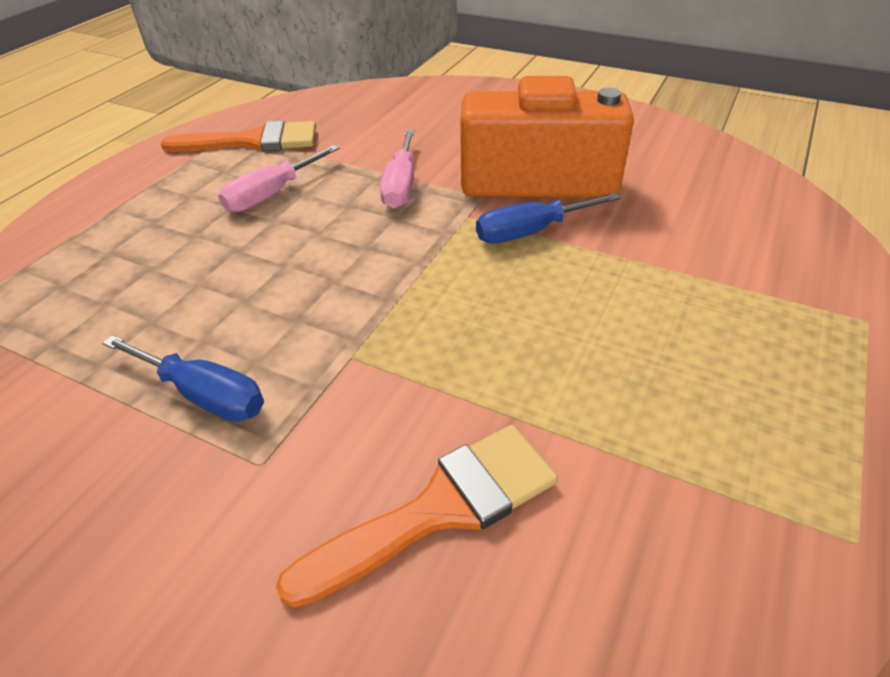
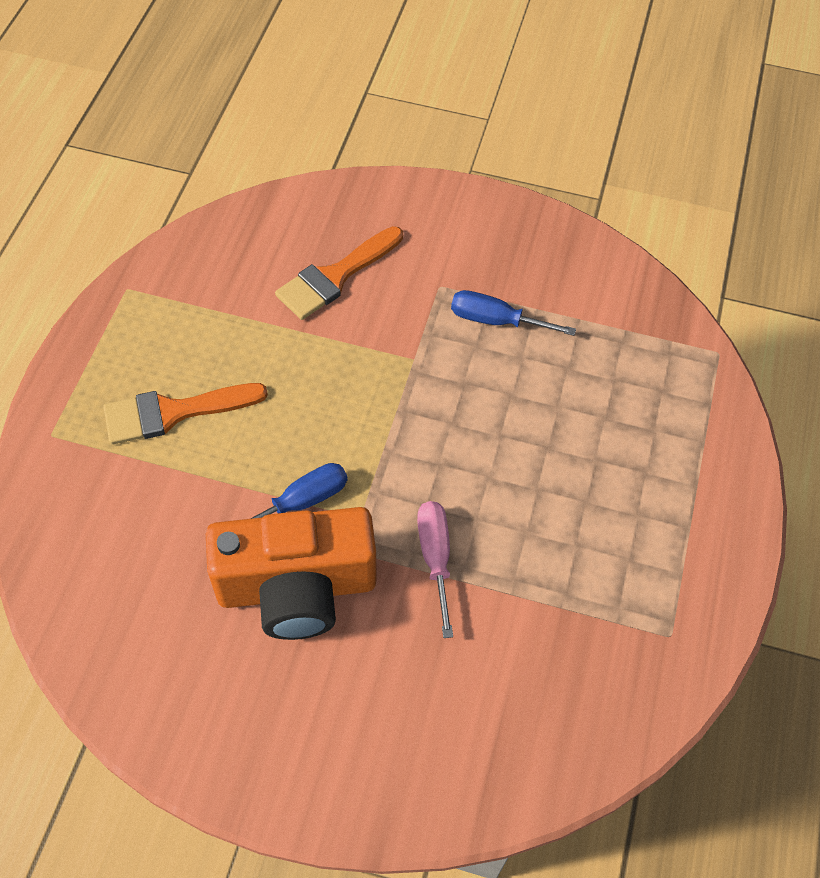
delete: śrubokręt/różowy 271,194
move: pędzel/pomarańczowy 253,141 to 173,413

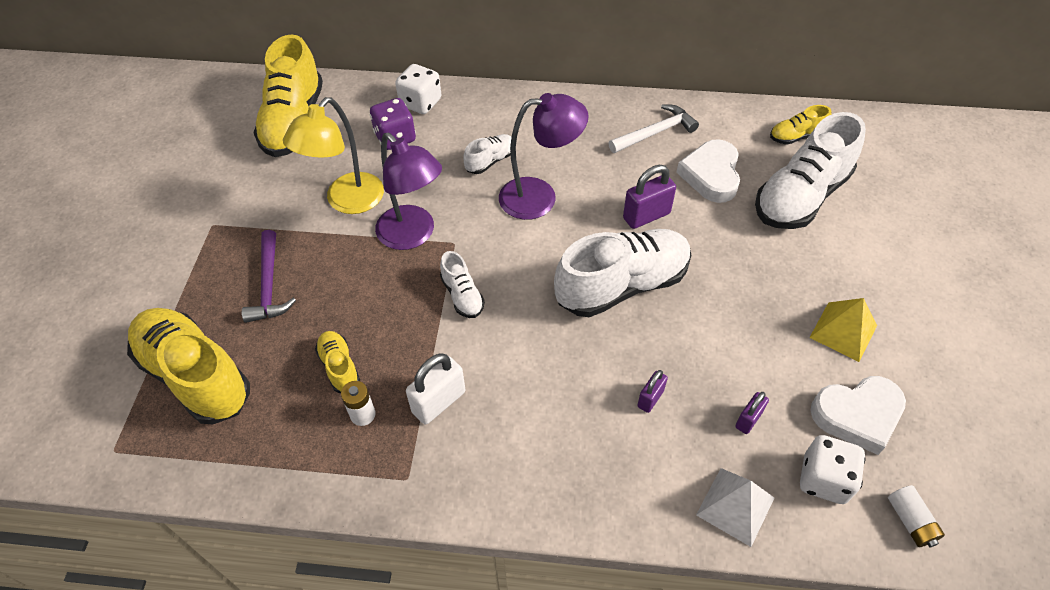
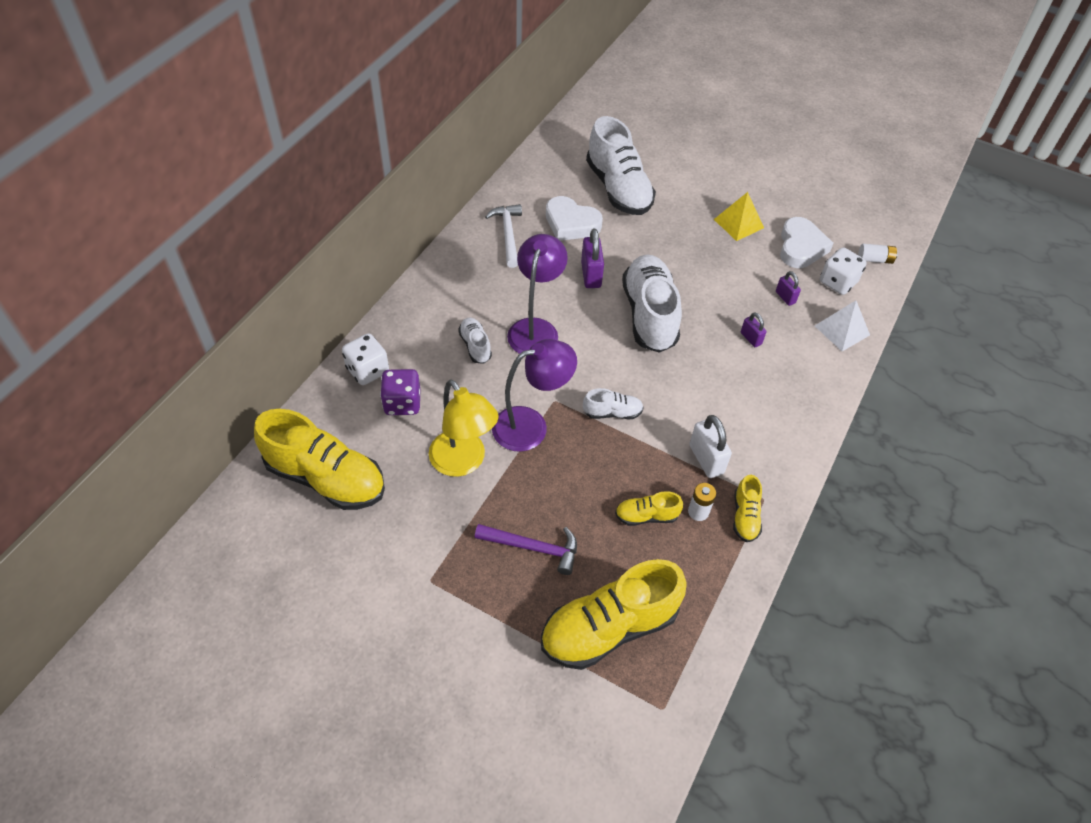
move: but/żółty 796,136 to 745,516

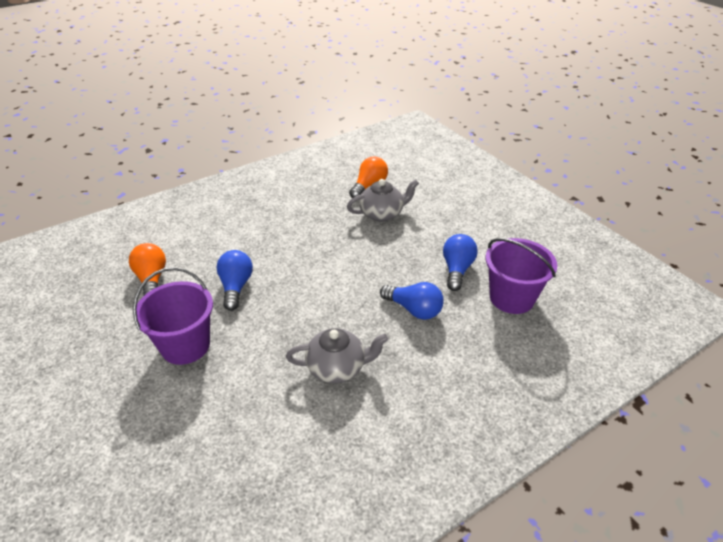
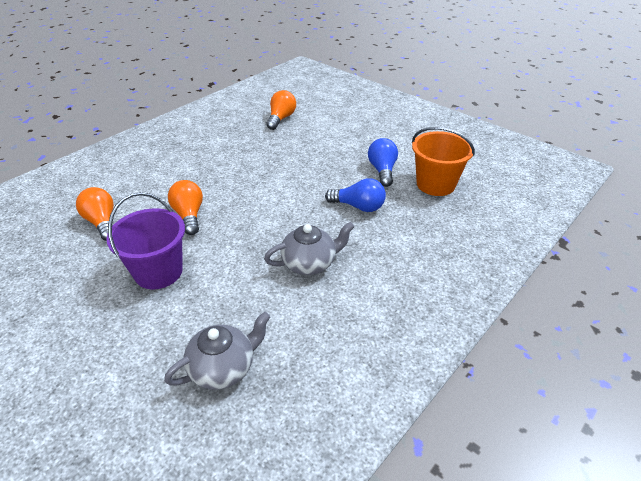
move: imbryk/szary 382,214 to 223,368
recolor: żarówka/niebieski 236,287 to żarówka/pomarańczowy 189,215; wiadro/fioletowy 511,298 to wiadro/pomarańczowy 435,184

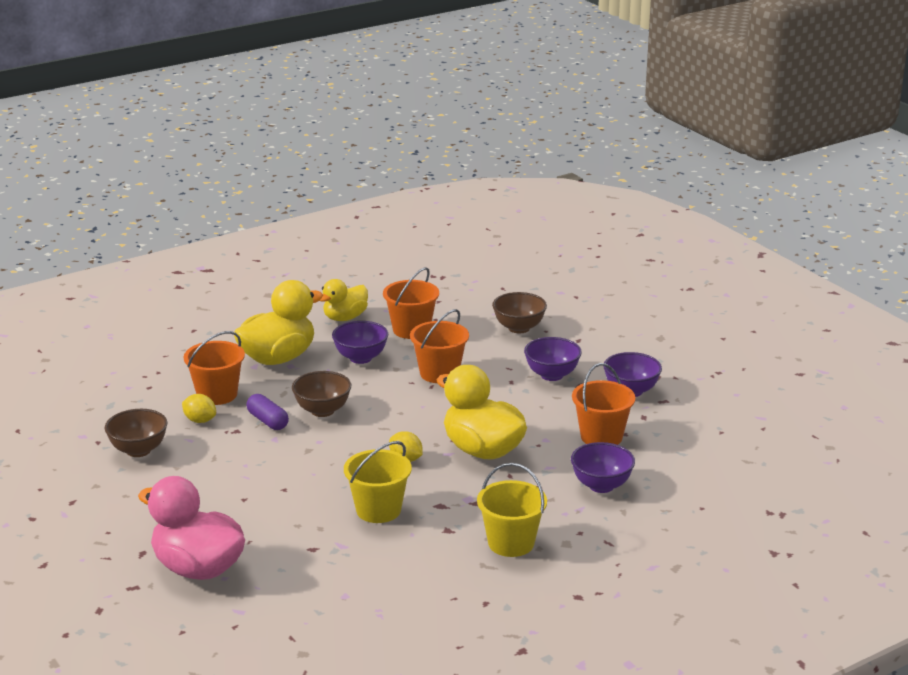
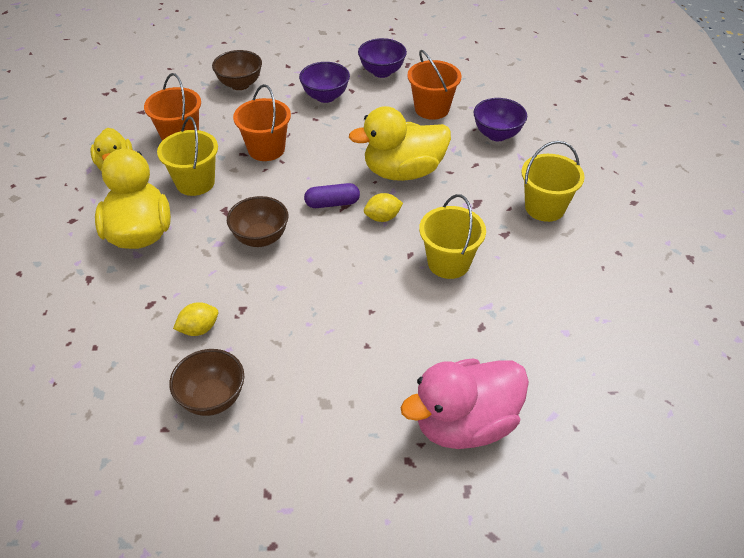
delete: wiadro/pomarańczowy 217,394
move: kapsułka/fioletowy 267,421 to 332,203
replace: miska/fioletowy 360,358 to wiadro/żółty 195,182

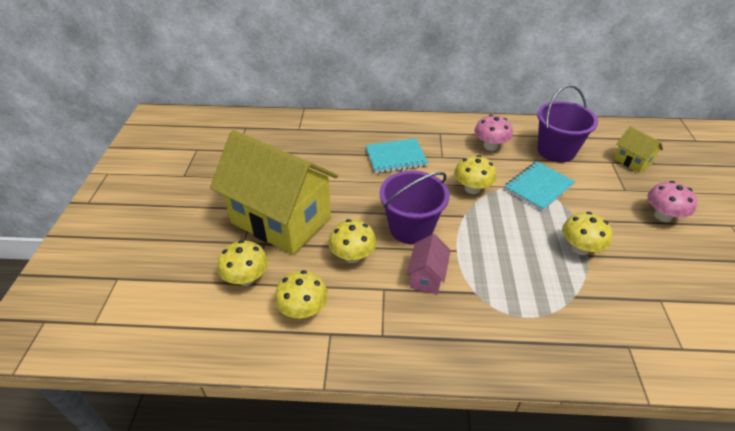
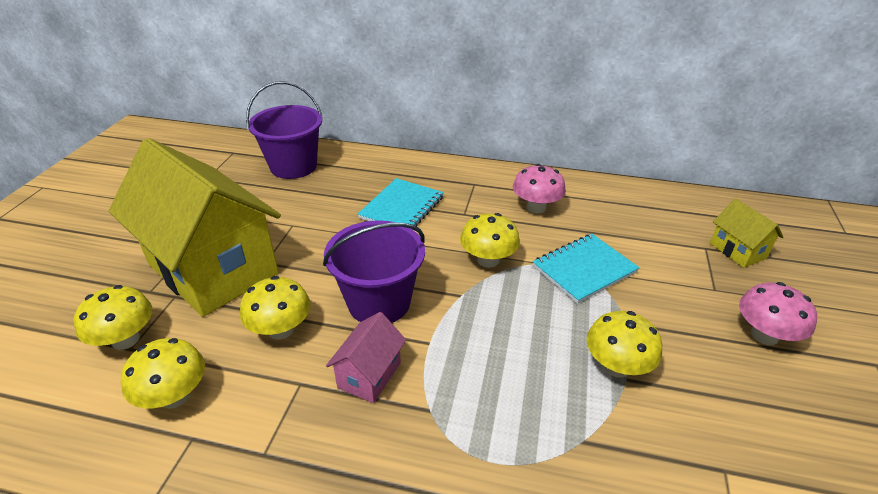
move: wiadro/fioletowy 556,151 to 293,166
rotate: zeszyt/turkusowy 396,157 = 402,207 60 degrees counterclockwise

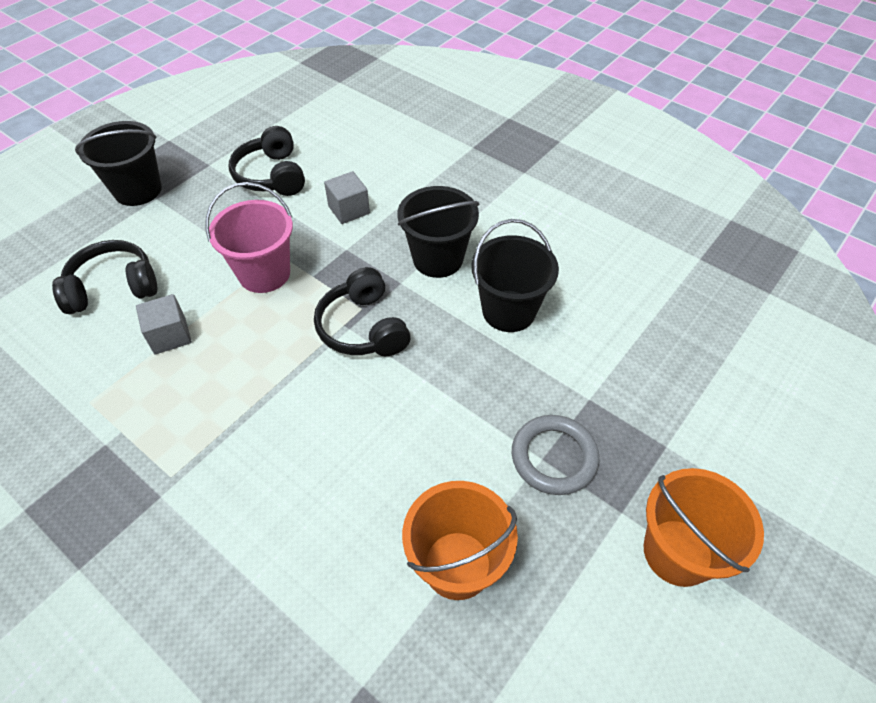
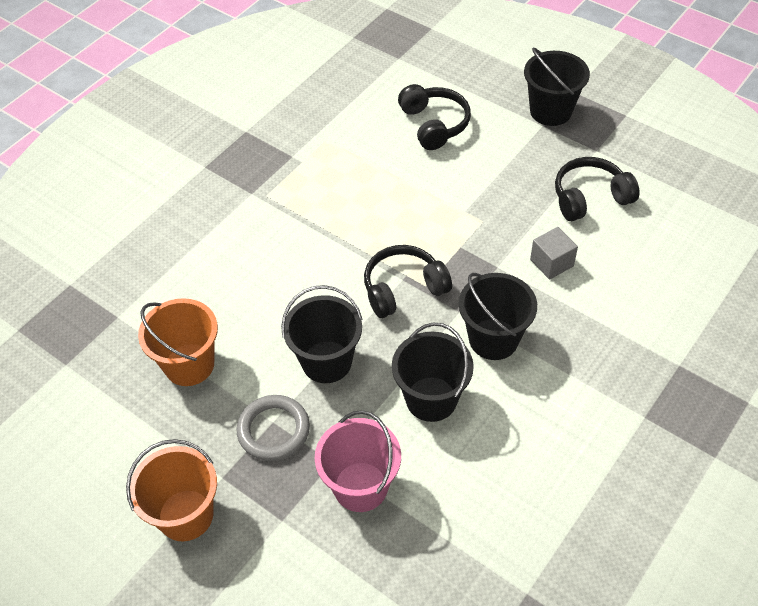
delete: sześcian/szary 170,335
insert: wiadro/czarny 326,362
move: wiadro/różowy 264,273 to 360,486

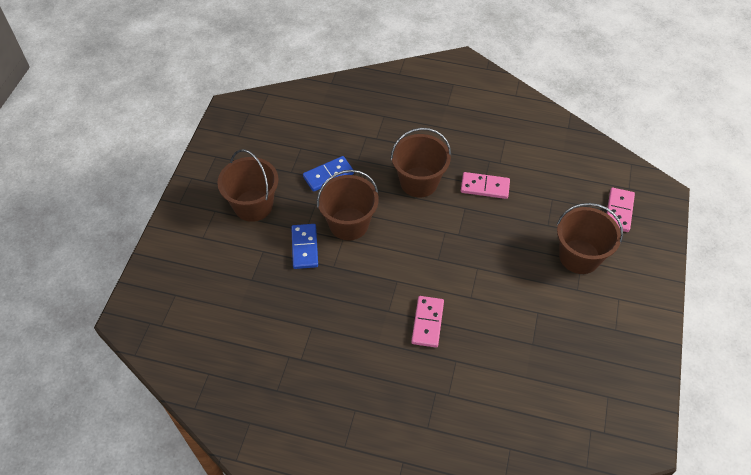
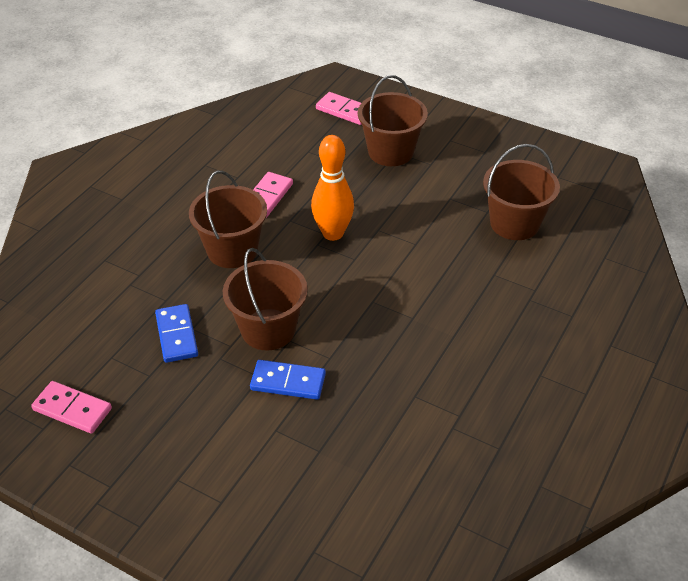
insert: kręgiel/pomarańczowy 333,233
move: kostka domina/różowy 427,322 to 72,409; wiadro/brązowy 253,205 to 514,223

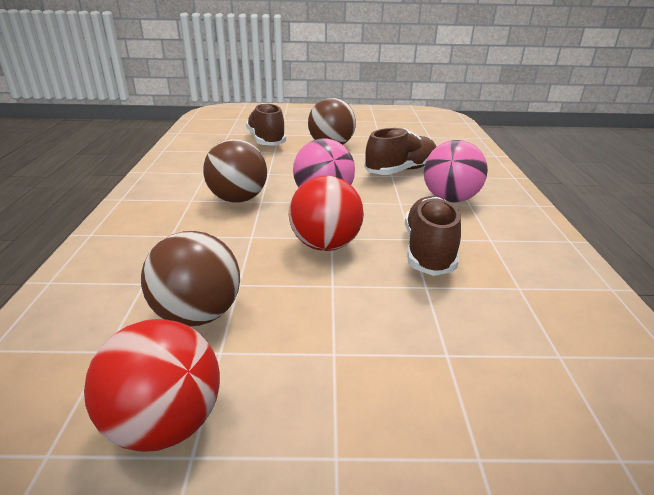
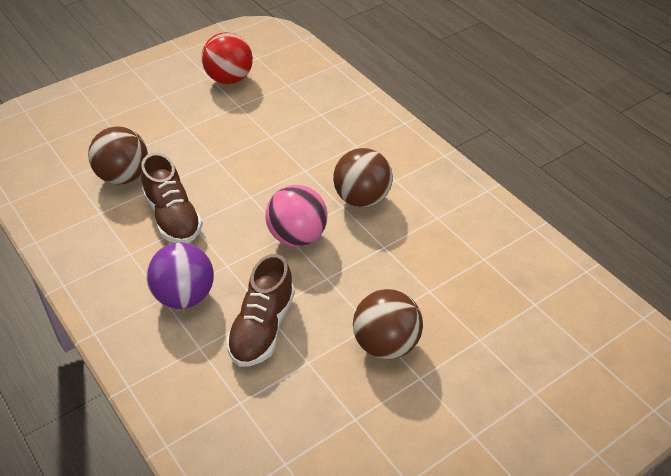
delete: but/brązowy 266,140; piłka/czerwony 325,245
move: piłka/brązowy 198,315 to 123,176
recolor: piłka/różowy 450,199 to piłka/fioletowy 184,296

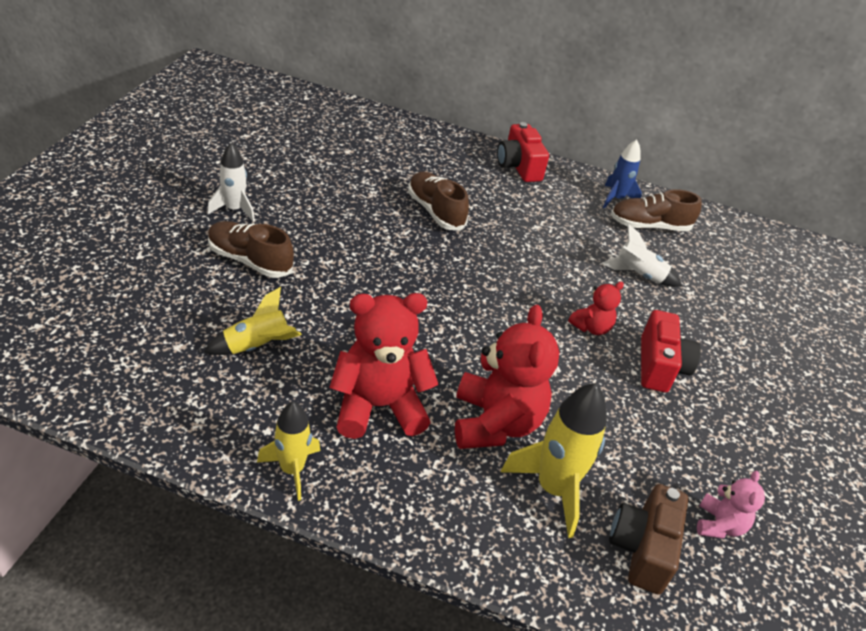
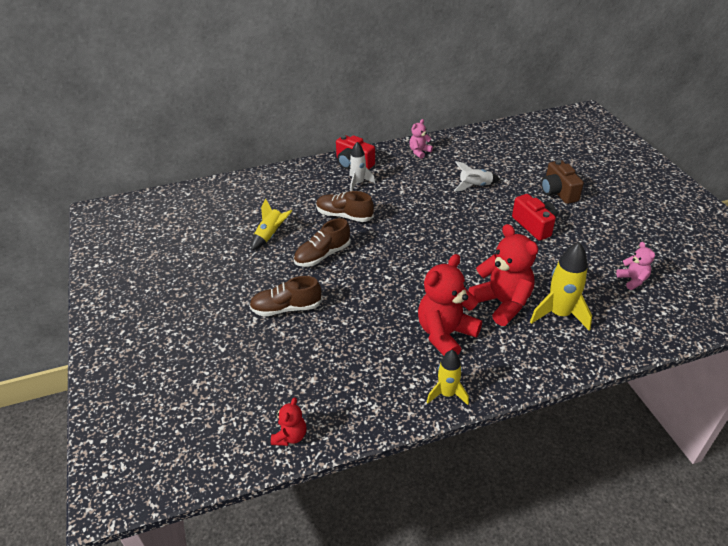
move: rakieta/żółty 257,346 to 270,235; miś/czerwony 591,327 to 290,436; but/brązowy 649,226 to 322,255; rakieta/biały 234,209 to 358,183; aparat fotograficzny/brązowy 642,549 to 558,192
replace: rakieta/niebieski 616,199 to miś/różowy 419,152

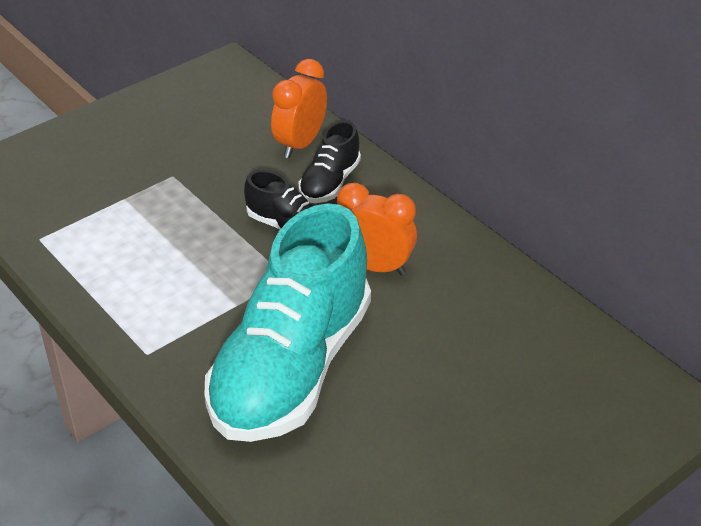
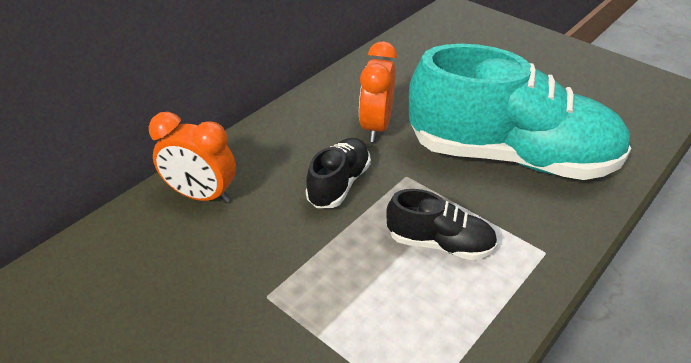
move: but/czarny 330,183 to 439,243

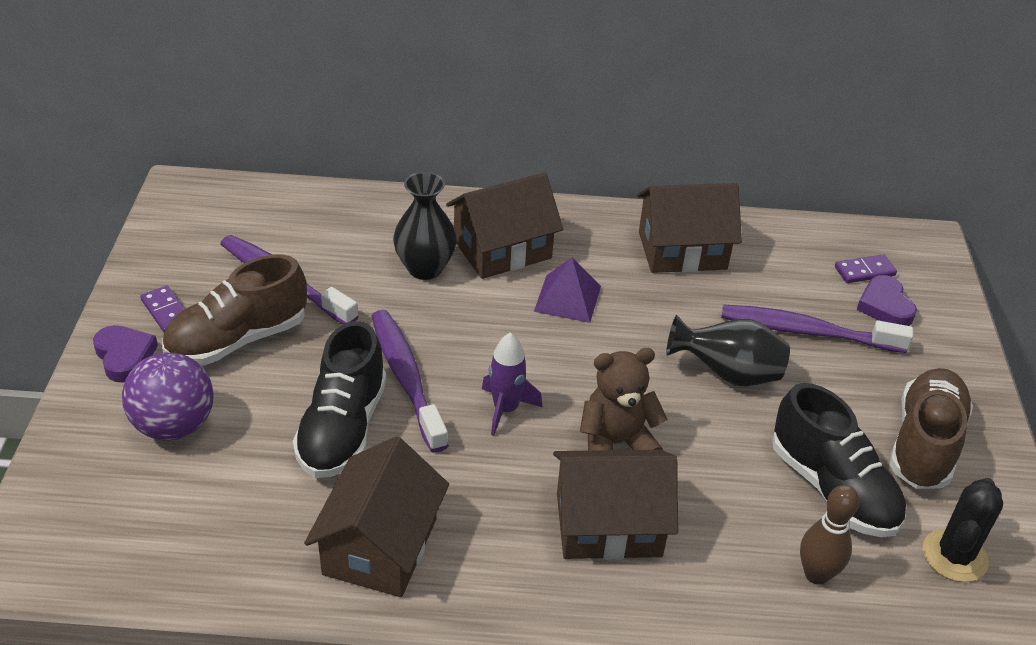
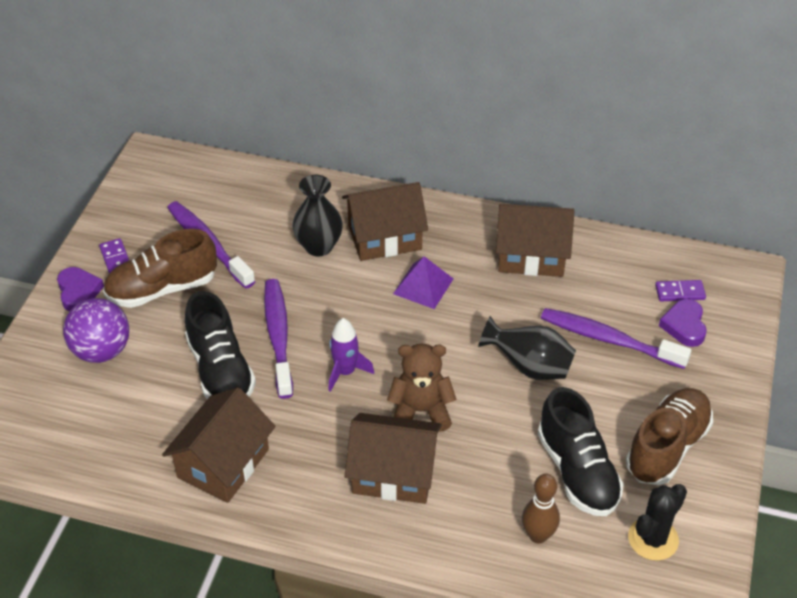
rotate: but/czarny 343,429 = 220,370 45 degrees counterclockwise

